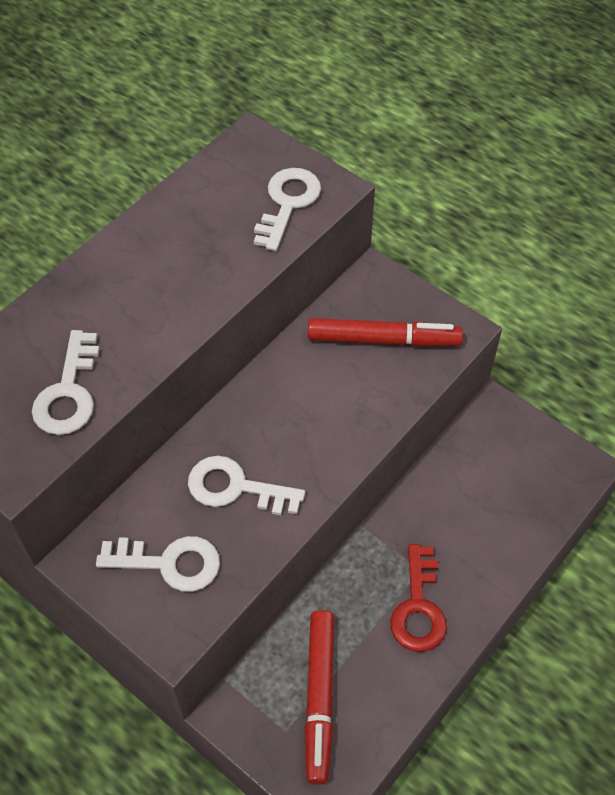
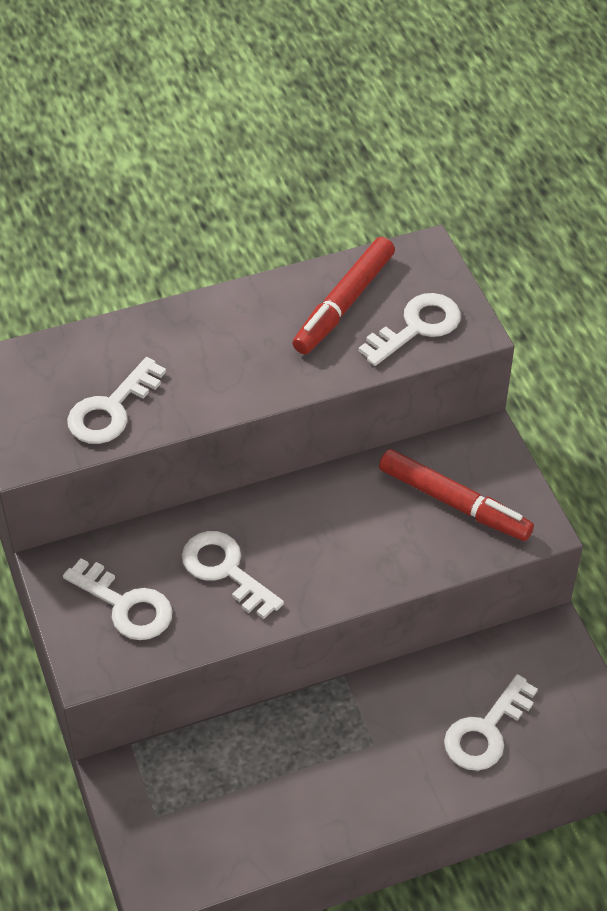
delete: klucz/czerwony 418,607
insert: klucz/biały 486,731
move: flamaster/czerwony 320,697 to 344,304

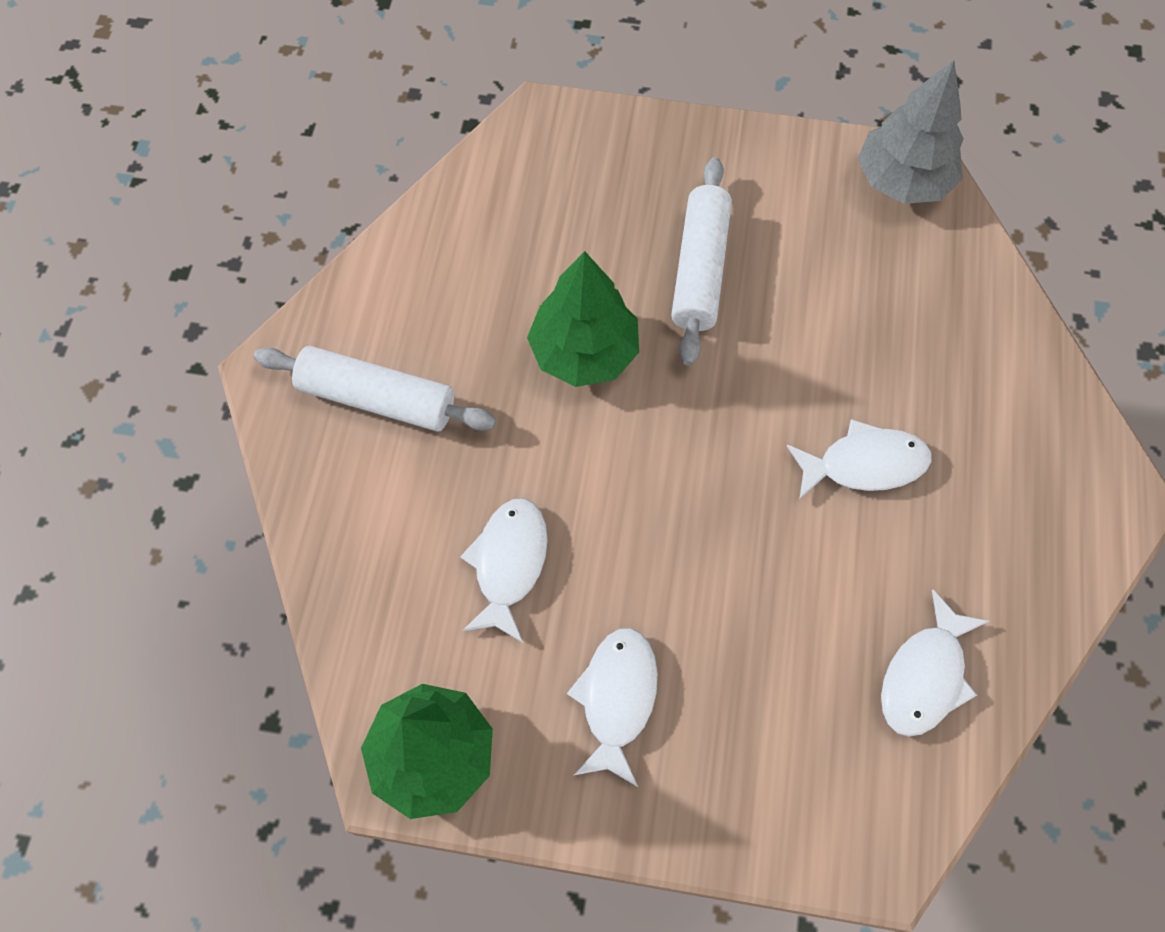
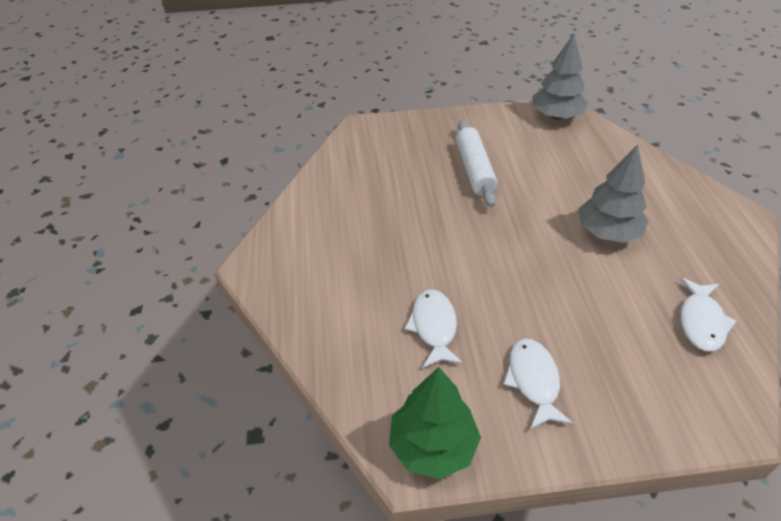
delete: wałek do ciasta/biały 377,398; drzewko/zielony 584,352
replace: ryba/biały 864,464 to drzewko/szary 607,232

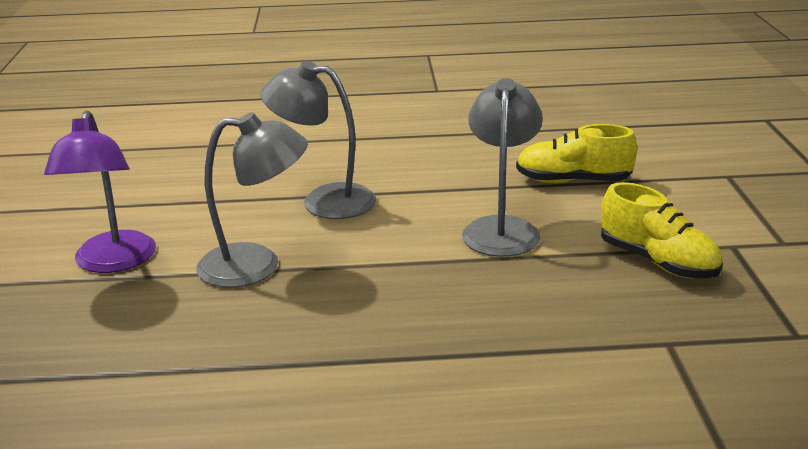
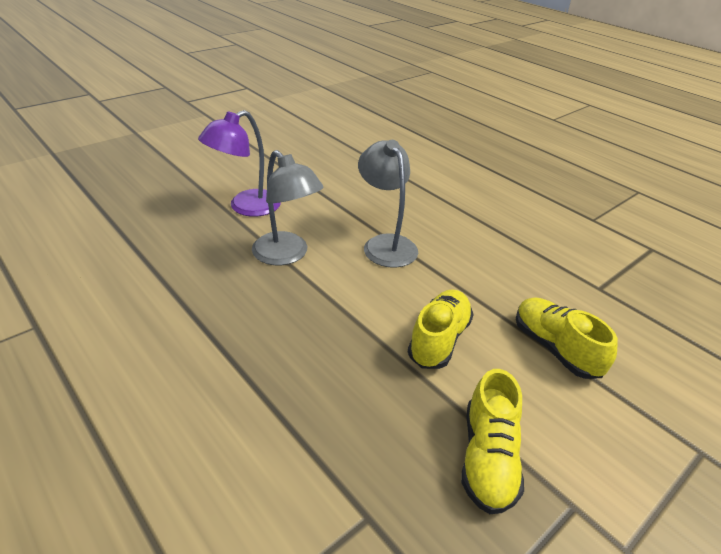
replace: lampka/szary 501,228 to but/żółty 439,340

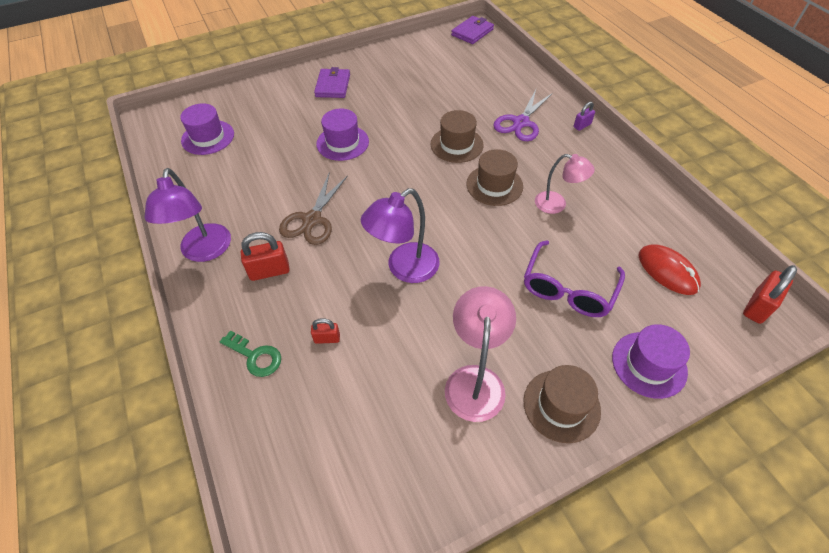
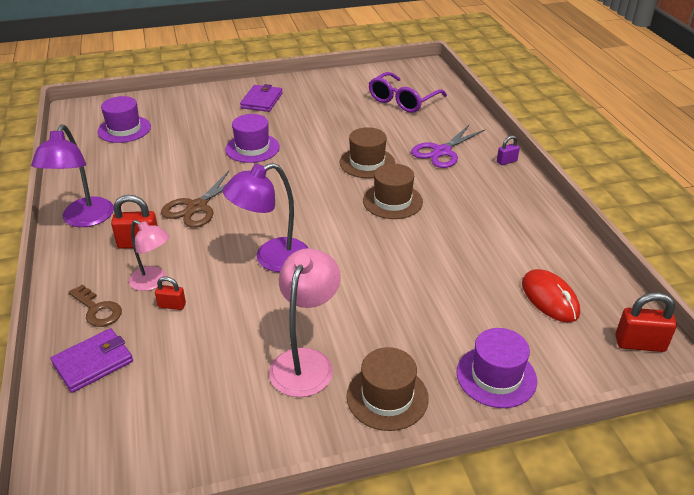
move: portfel/fioletowy 472,32 to 93,362; lampka/różowy 557,204 to 153,282; okulary/fioletowy 568,288 to 403,100
recolor: klucz/zielony 255,356 to klucz/brązowy 97,310
rotate: kłódka/czerwony 758,307 = 640,344 45 degrees clockwise

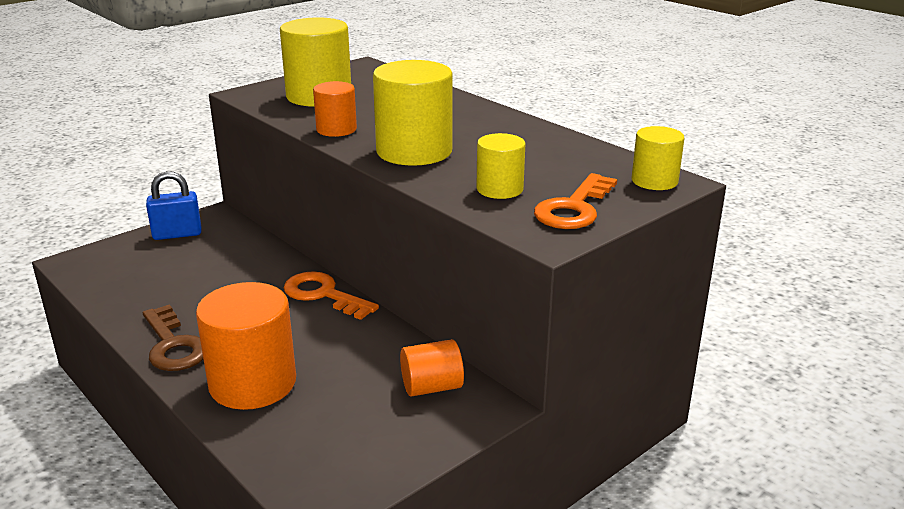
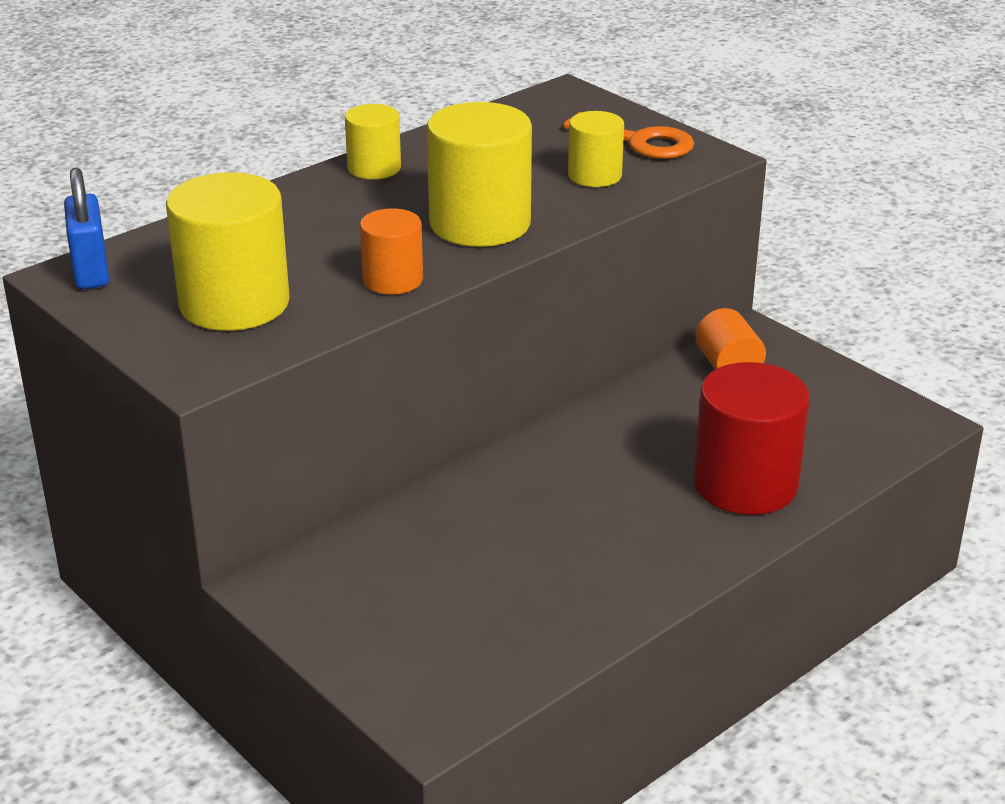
delete: klucz/brązowy 173,345; klucz/pomarańczowy 323,294
move: kłódka/niebieski 177,234 to 91,271; walec/żółty 654,181 to 374,168
recolor: walec/pomarańczowy 253,383 to walec/czerwony 745,484

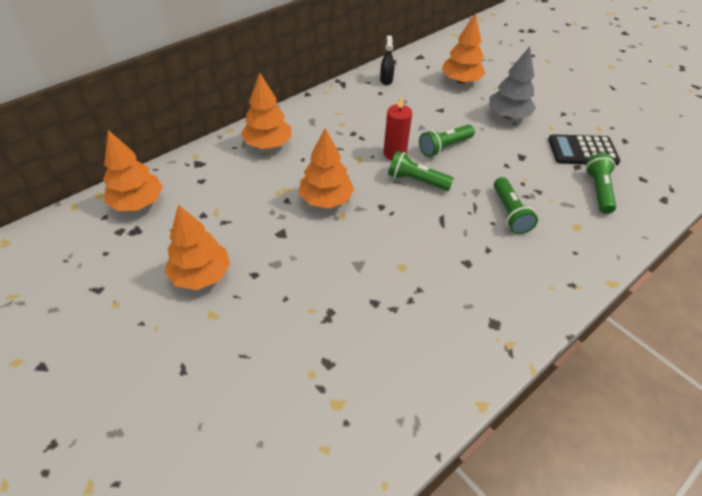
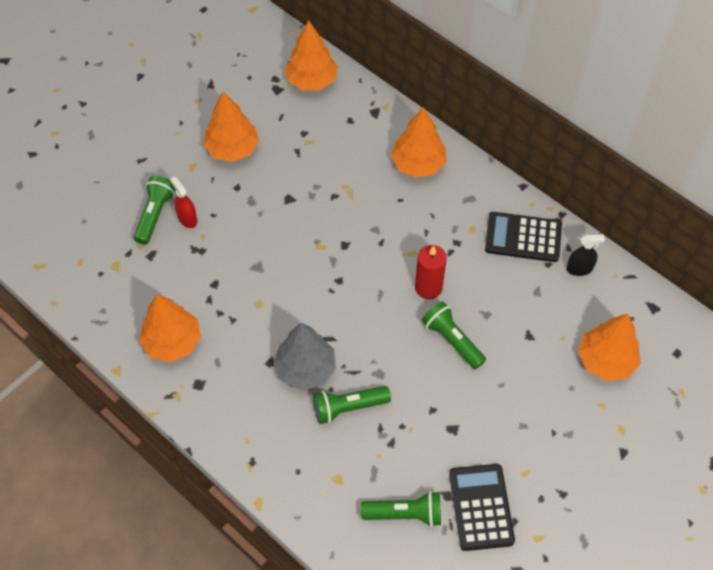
insert: spryskiwacz/czerwony 187,218; kalkulator/czarny 523,237
move: latarka/zielony 416,181 to 155,215; drzewko/pomarańczowy 326,199 to 172,342; drzewko/szary 508,116 to 305,369

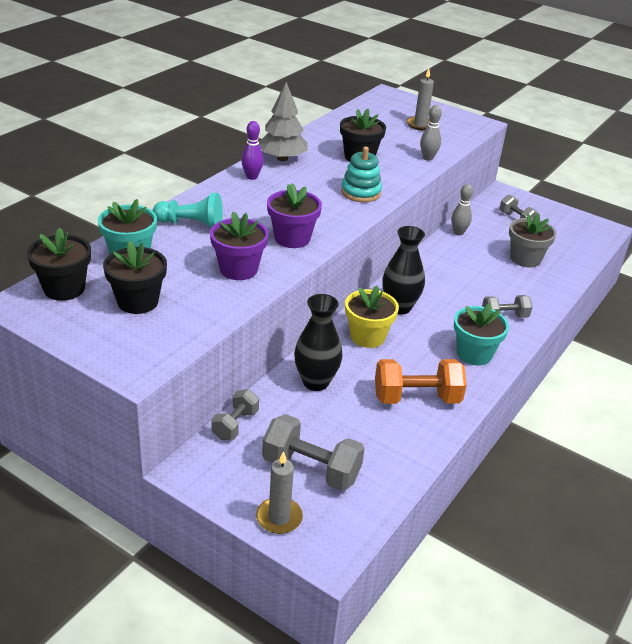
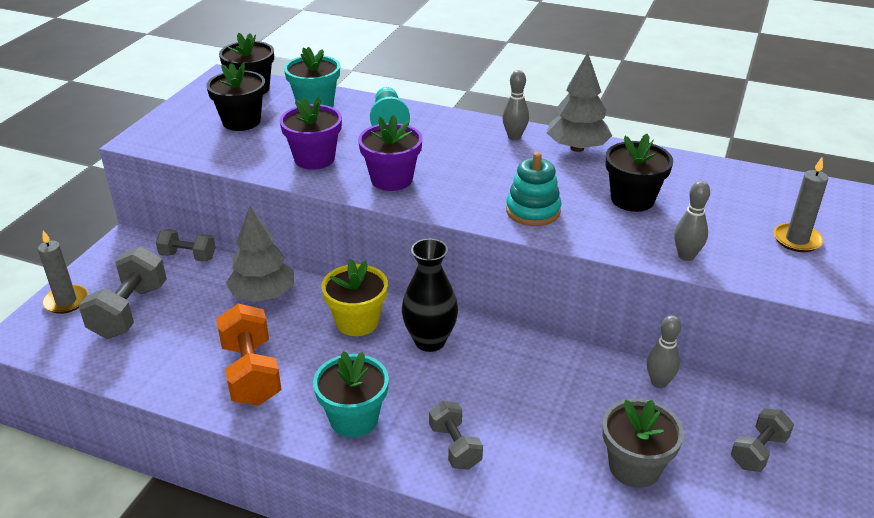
replace: wazon/czarny 315,382 to drzewko/szary 263,295
recolor: kręgiel/fioletowy 252,177 to kręgiel/szary 514,137

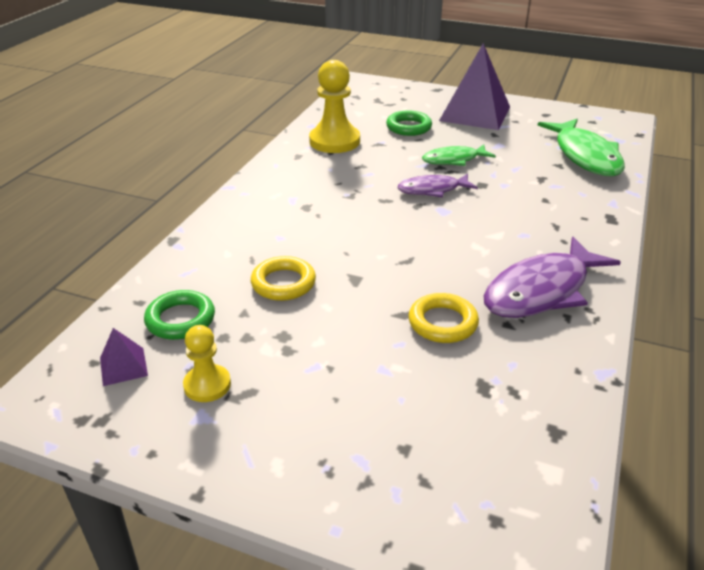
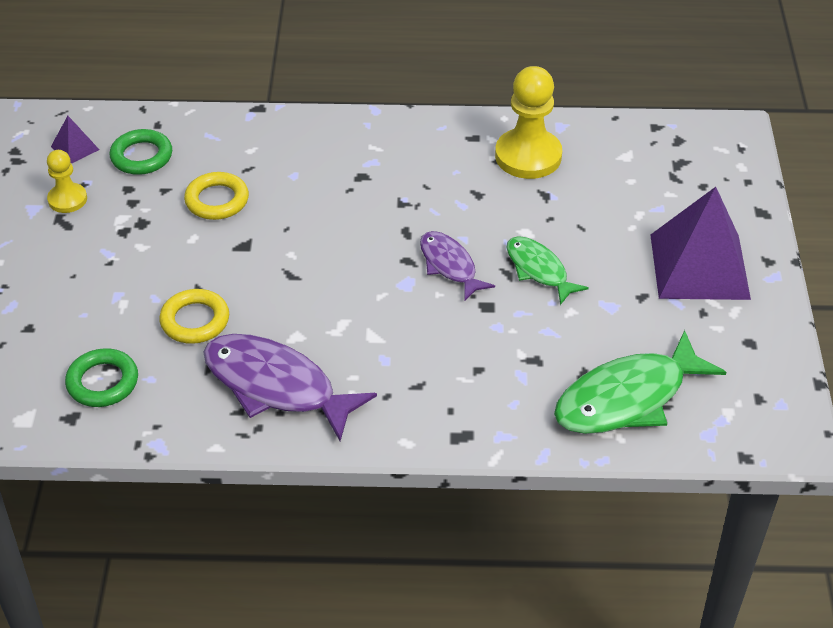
move: pierścień/zielony 408,127 to 103,382

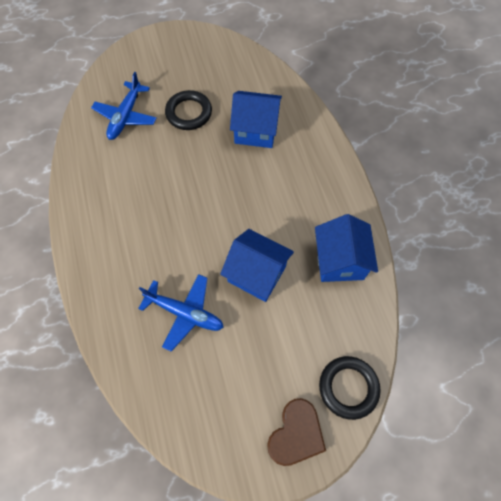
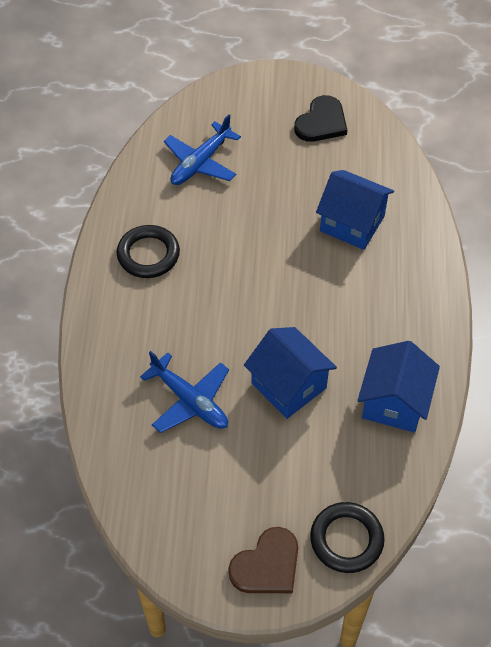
insert: serce/czarny 321,122
move: pierścień/czarny 189,113 to 148,255

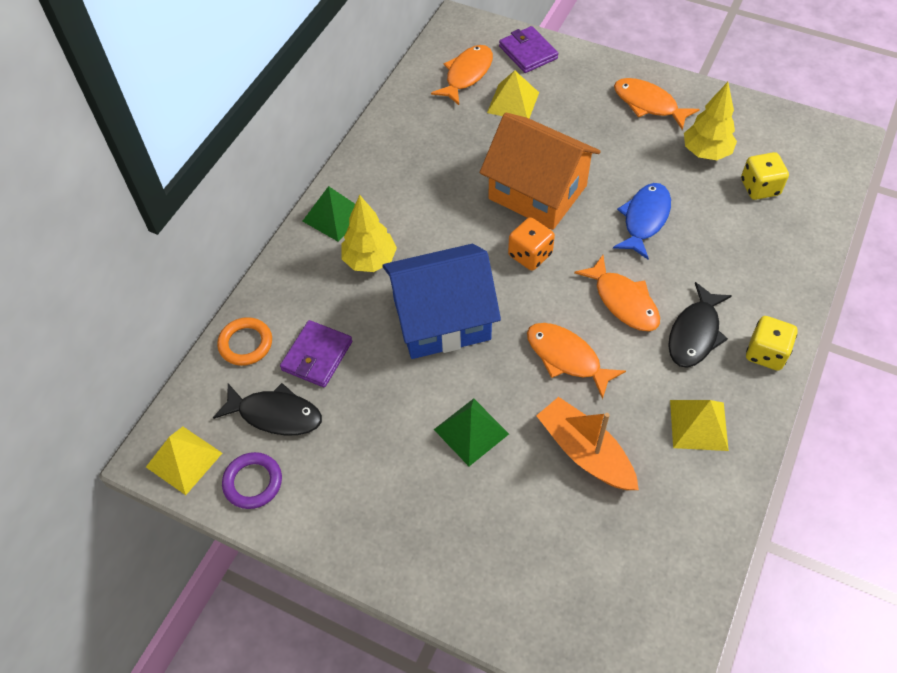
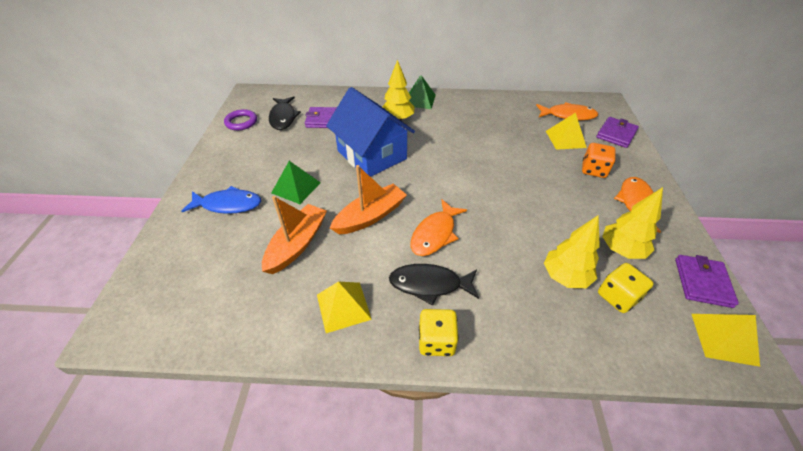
delete: pierścień/pomarańczowy 246,344; domek/pomarańczowy 537,192
insert: drzewko/żółty 565,277; portfel/fioletowy 702,282
move: ryba/niebieski 644,219 to 228,205; kostka do gry/pomarańczowy 530,255 to 593,170; piramida/żółty 184,459 to 724,338
replace: ryba/pomarańczowy 566,358 to łódka/pomarańczowy 370,216

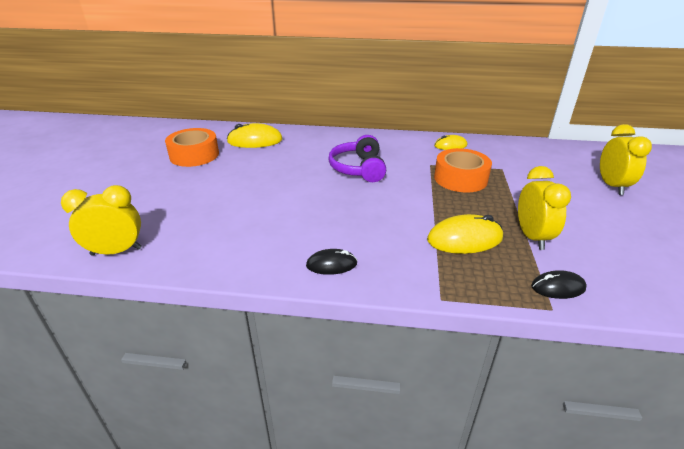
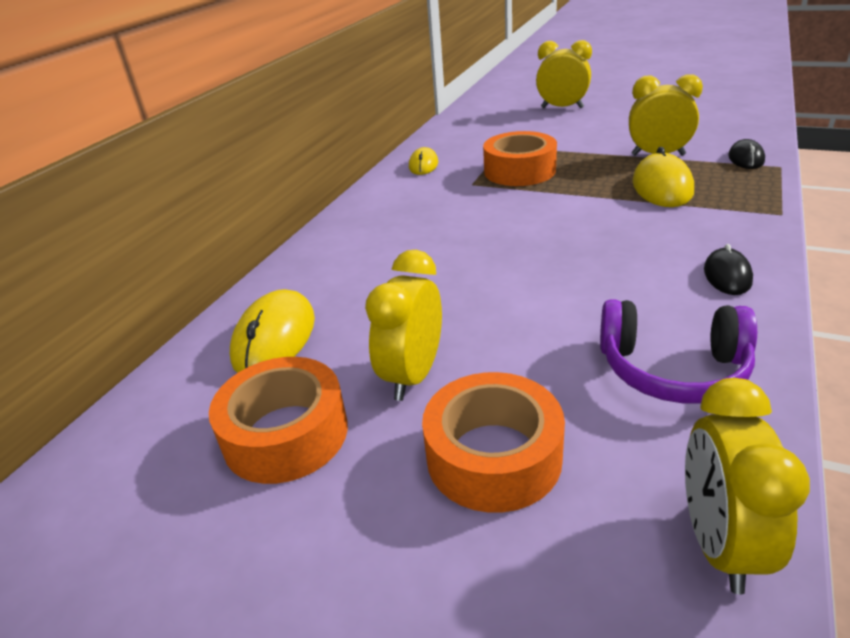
insert: budzik/żółty 412,375; taśma klejąca/pomarańczowy 493,456
move: słuchawki/fioletowy 358,168 to 672,369

